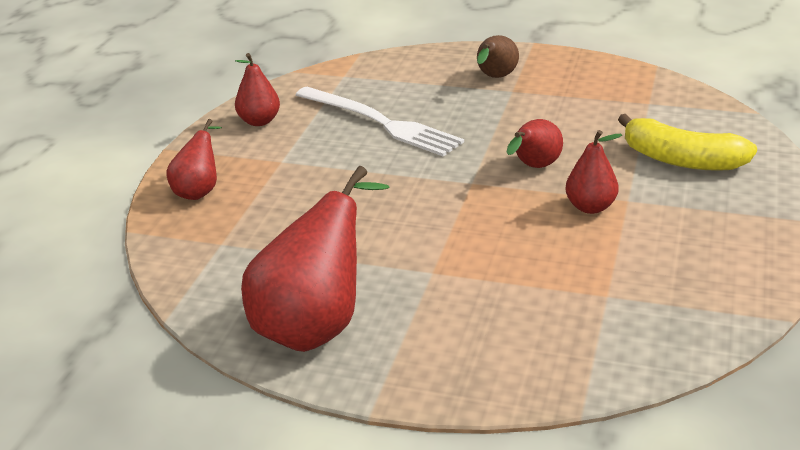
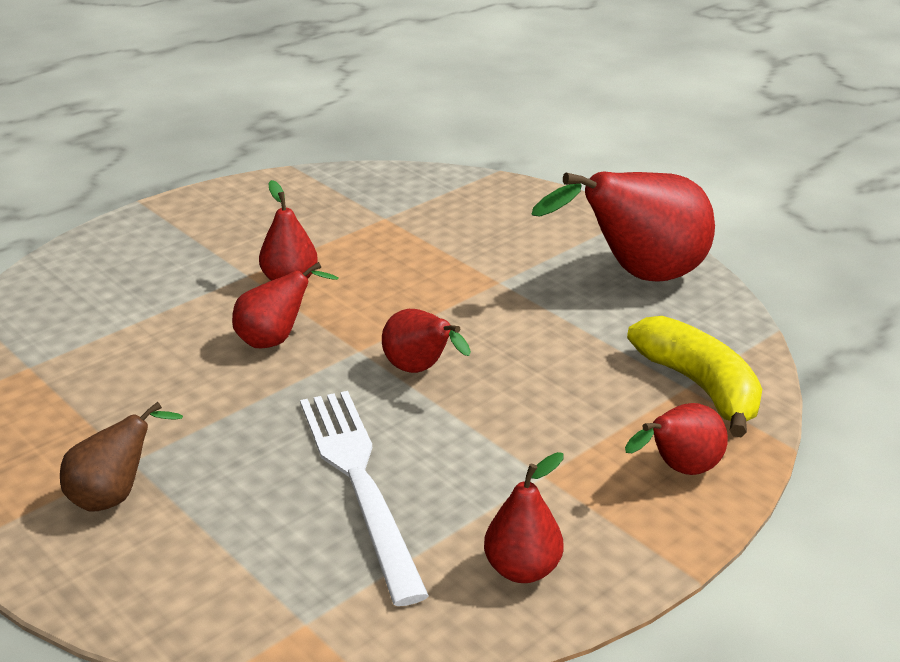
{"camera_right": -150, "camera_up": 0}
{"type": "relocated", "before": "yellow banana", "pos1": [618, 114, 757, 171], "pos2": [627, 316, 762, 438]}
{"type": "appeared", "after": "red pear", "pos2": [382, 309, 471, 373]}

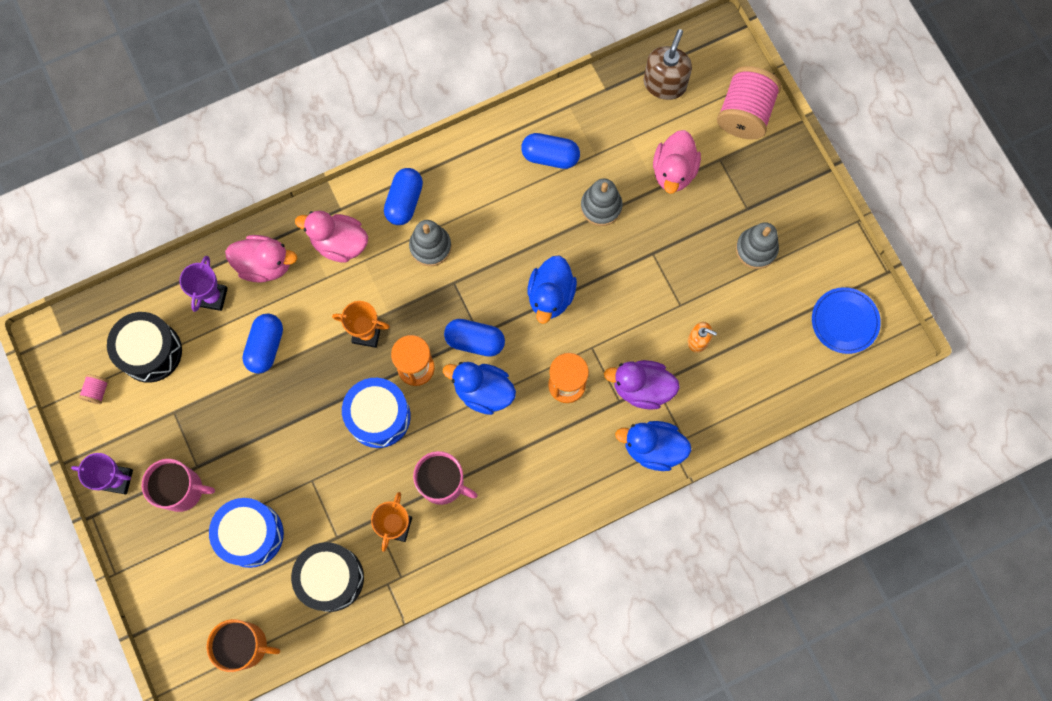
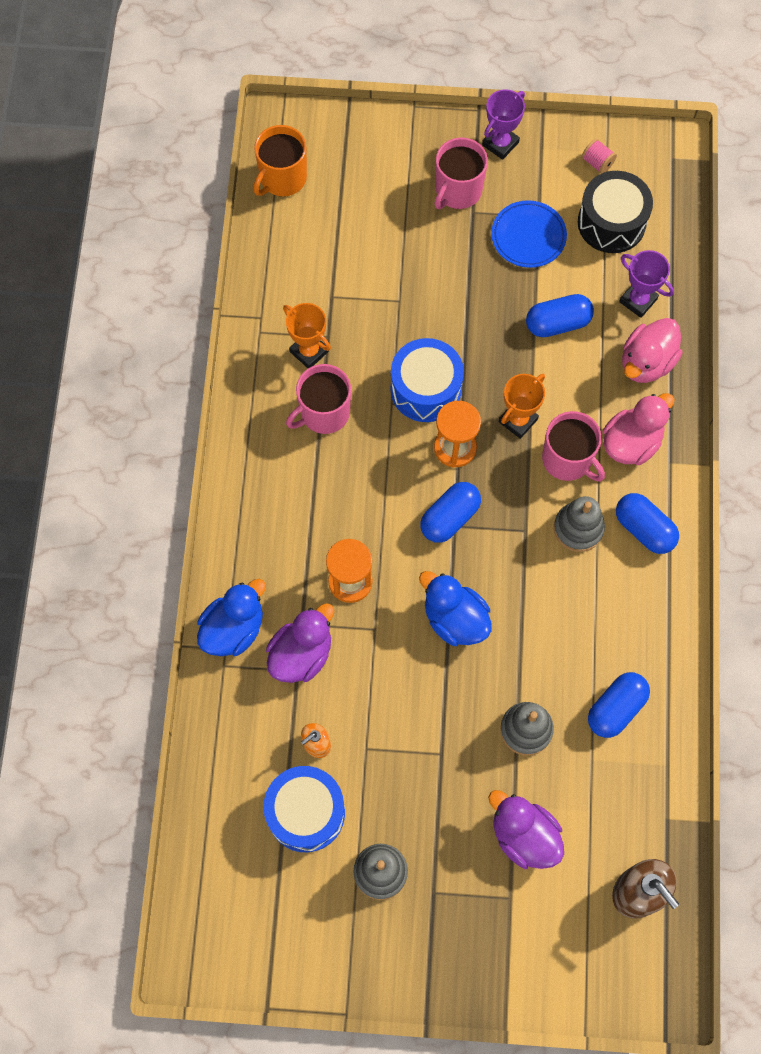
{"camera_right": 120, "camera_up": -5}
{"type": "relocated", "before": "blue drum", "pos1": [209, 498, 284, 568], "pos2": [263, 766, 345, 852]}
{"type": "spun", "before": "blue capsule", "pos1": [242, 314, 283, 374], "pos2": [526, 294, 594, 337], "turn": -60}
{"type": "missing", "before": "black drum", "pos1": [291, 542, 364, 612]}
{"type": "missing", "before": "blue duck", "pos1": [443, 362, 516, 415]}
{"type": "colour", "before": "pink duck", "after": "purple duck", "pos1": [653, 130, 701, 194], "pos2": [488, 790, 564, 869]}
{"type": "missing", "before": "pink spool", "pos1": [717, 66, 781, 139]}
{"type": "relocated", "before": "blue plate", "pos1": [812, 287, 881, 354], "pos2": [491, 200, 567, 268]}
{"type": "appeared", "after": "pink mug", "pos2": [542, 411, 605, 482]}

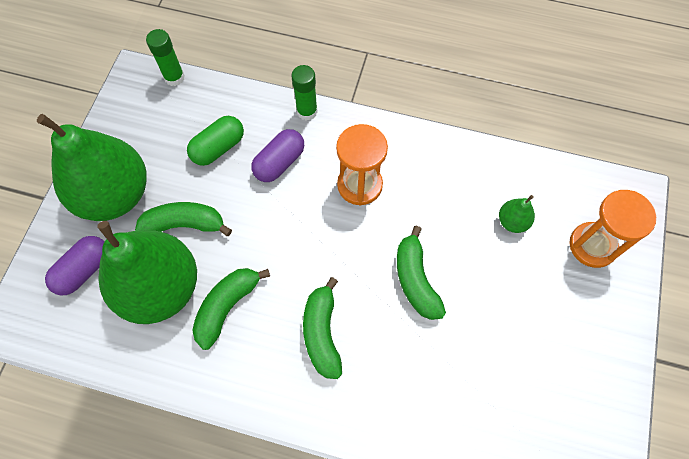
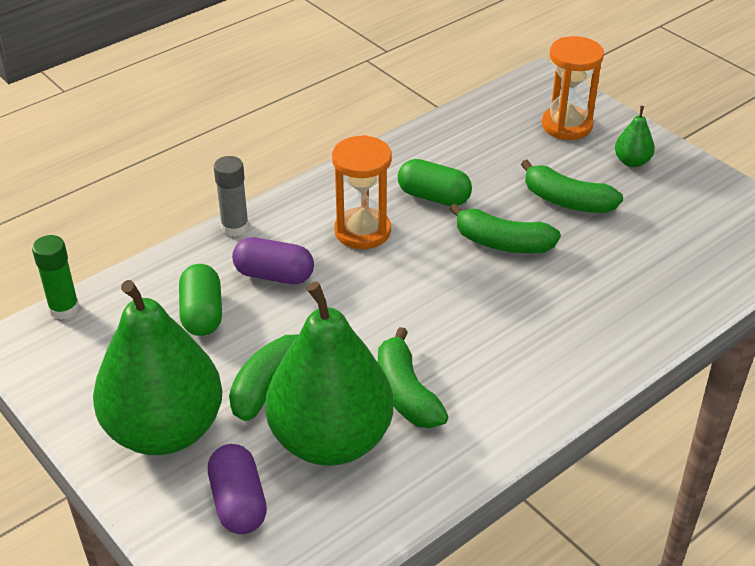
{"camera_right": -55, "camera_up": -25}
{"type": "spun", "before": "purple capsule", "pos1": [251, 129, 304, 182], "pos2": [232, 237, 314, 284], "turn": -60}
{"type": "colour", "before": "green glue stick", "after": "grey glue stick", "pos1": [292, 65, 318, 121], "pos2": [214, 156, 249, 237]}
{"type": "relocated", "before": "green banana", "pos1": [303, 277, 342, 379], "pos2": [521, 160, 623, 213]}
{"type": "relocated", "before": "green pear", "pos1": [499, 195, 535, 233], "pos2": [615, 106, 655, 167]}
{"type": "appeared", "after": "green capsule", "pos2": [398, 159, 472, 206]}

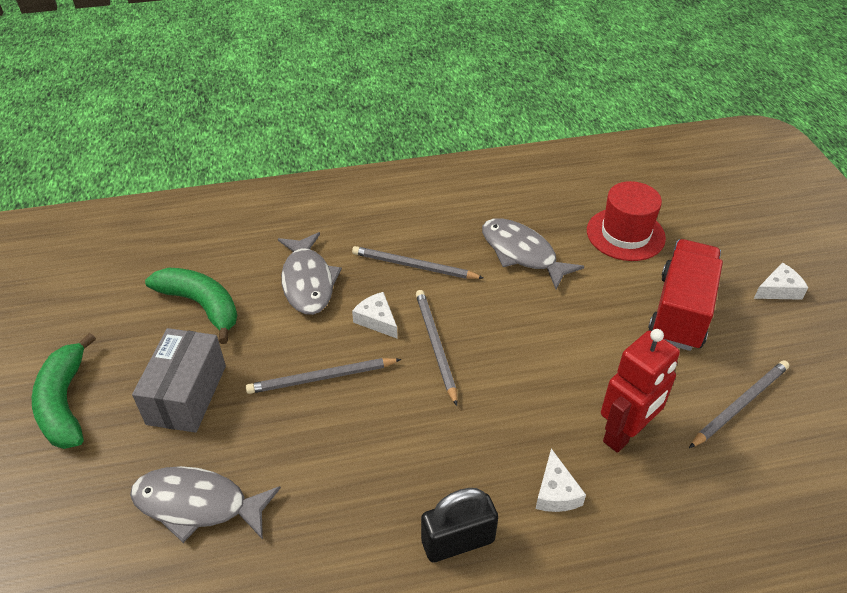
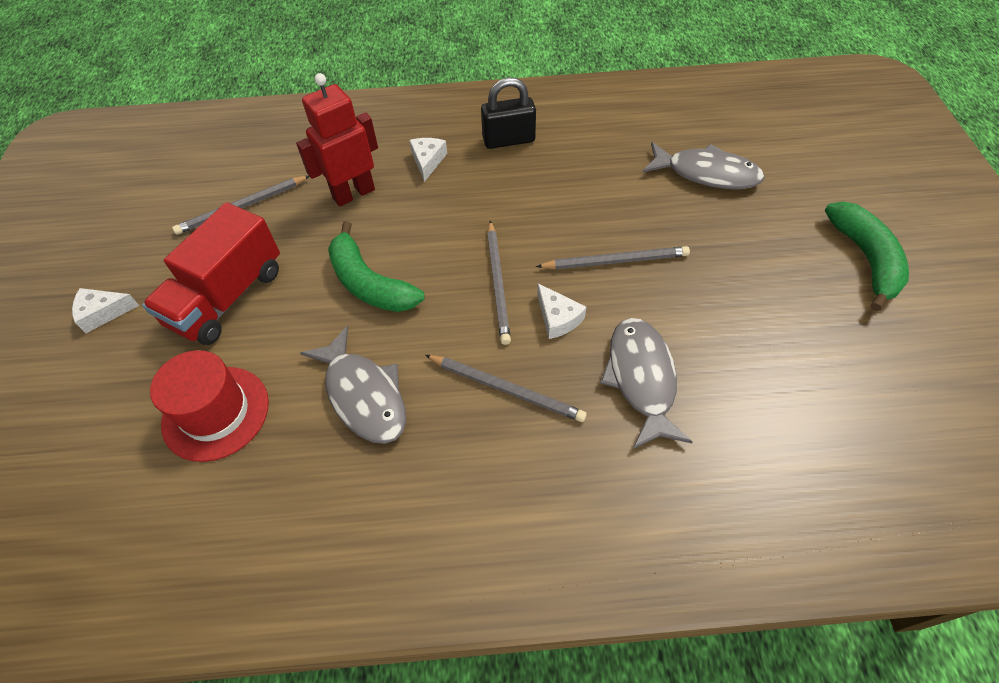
{"camera_right": -170, "camera_up": 10}
{"type": "missing", "before": "grey box", "pos1": [132, 328, 226, 433]}
{"type": "relocated", "before": "green banana", "pos1": [145, 268, 237, 344], "pos2": [328, 221, 425, 312]}

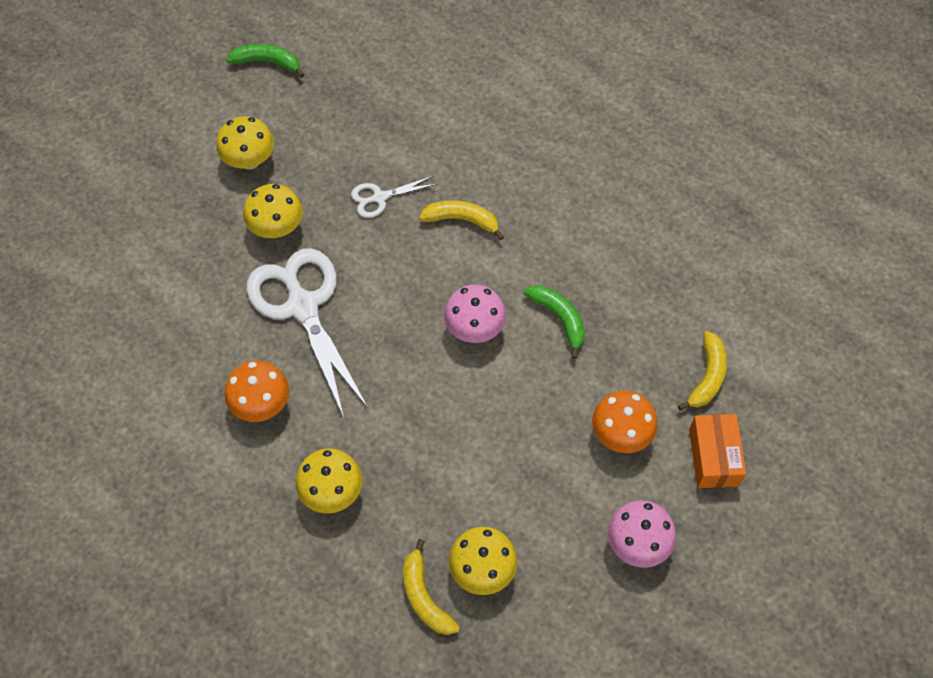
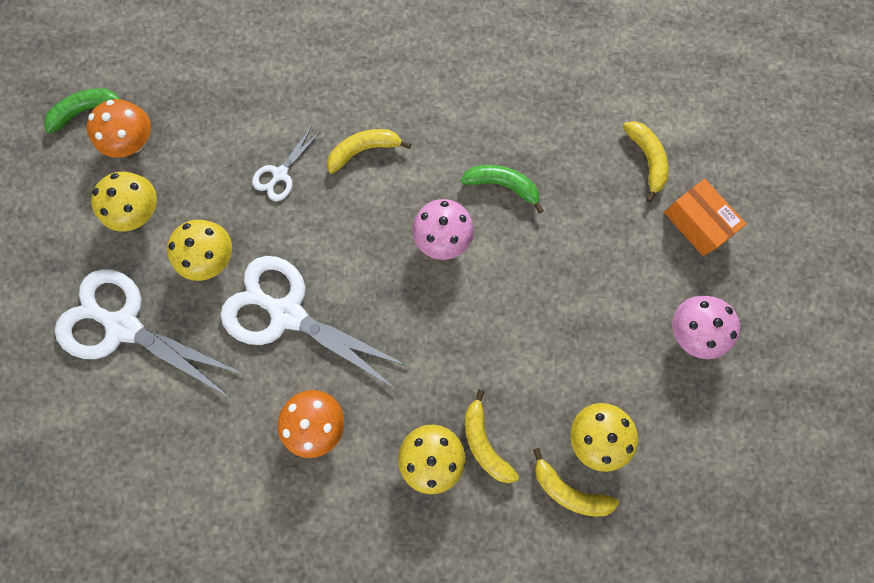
{"camera_right": -35, "camera_up": 15}
{"type": "relocated", "before": "orange mushroom", "pos1": [592, 391, 658, 453], "pos2": [87, 99, 151, 158]}
{"type": "appeared", "after": "white scissors", "pos2": [54, 269, 244, 397]}
{"type": "appeared", "after": "yellow banana", "pos2": [465, 389, 519, 483]}

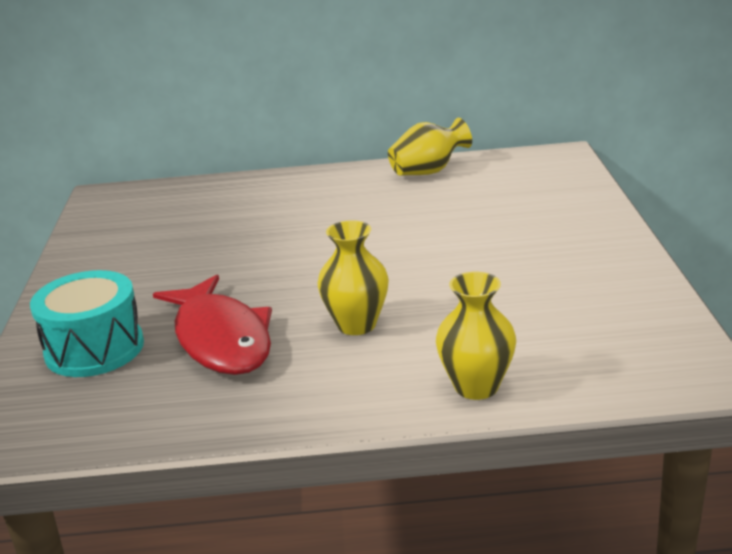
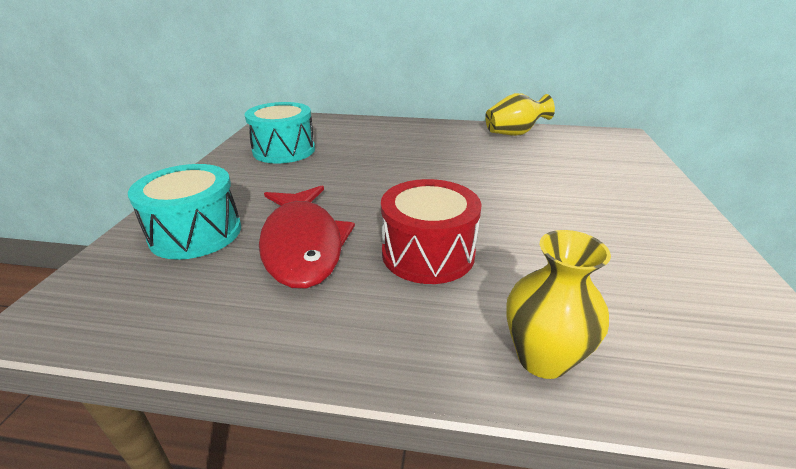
{"camera_right": 10, "camera_up": 5}
{"type": "exchanged", "before": "yellow vase", "after": "red drum", "pos1": [318, 220, 389, 335], "pos2": [381, 179, 482, 284]}
{"type": "appeared", "after": "turquoise drum", "pos2": [244, 102, 315, 163]}

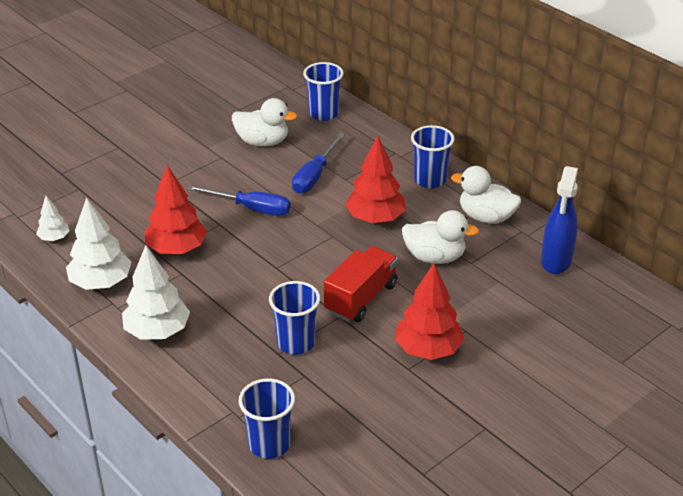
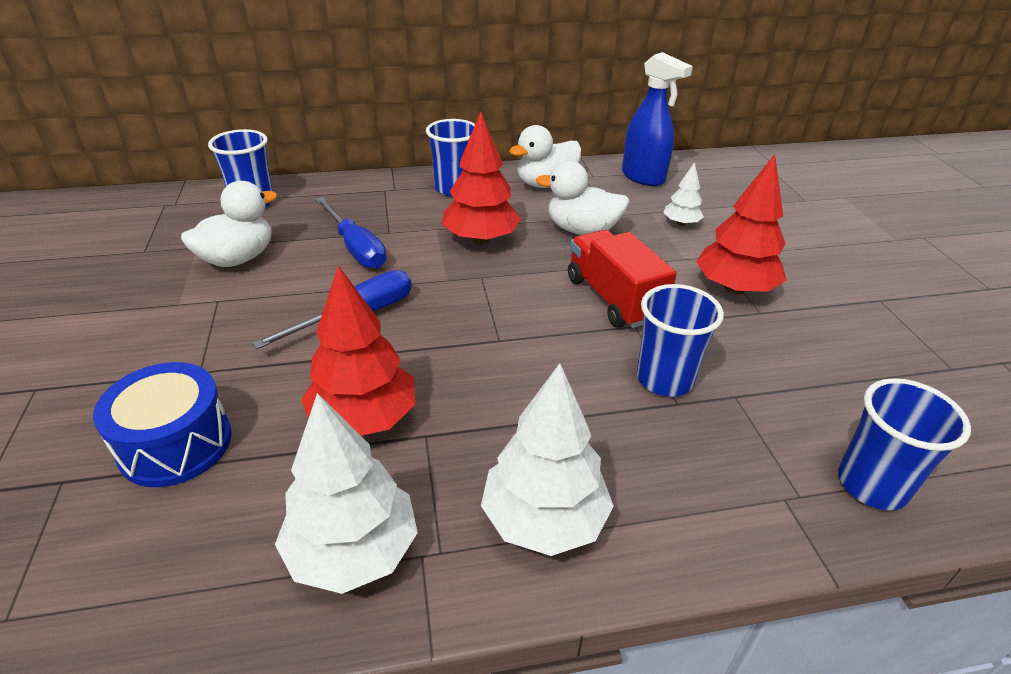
{"camera_right": -60, "camera_up": 0}
{"type": "relocated", "before": "white tree", "pos1": [36, 196, 70, 241], "pos2": [663, 162, 704, 226]}
{"type": "spun", "before": "white duck", "pos1": [402, 210, 479, 264], "pos2": [536, 161, 630, 235], "turn": -120}
{"type": "appeared", "after": "blue drum", "pos2": [93, 362, 232, 487]}

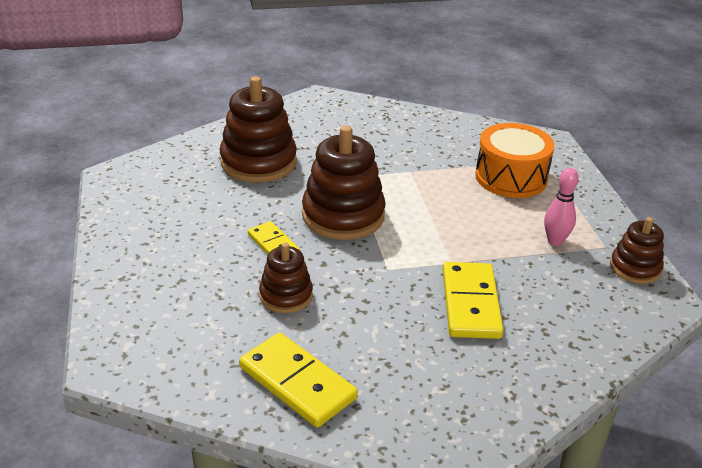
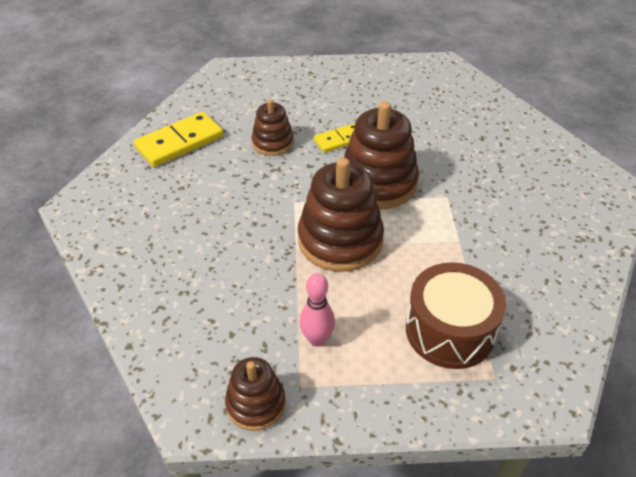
{"camera_right": 100, "camera_up": 10}
{"type": "relocated", "before": "brown stacking toy", "pos1": [220, 76, 297, 183], "pos2": [298, 158, 384, 272]}
{"type": "missing", "before": "yellow domino", "pos1": [443, 262, 504, 339]}
{"type": "colour", "before": "orange drum", "after": "brown drum", "pos1": [475, 123, 555, 198], "pos2": [406, 262, 506, 369]}

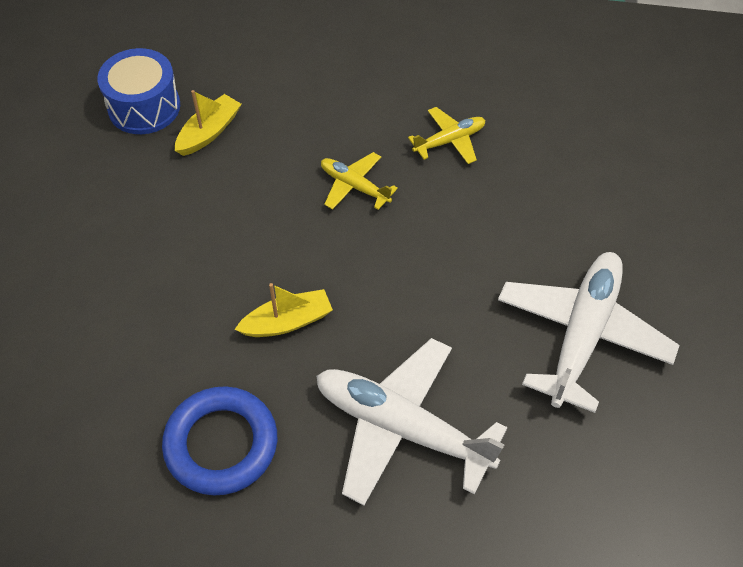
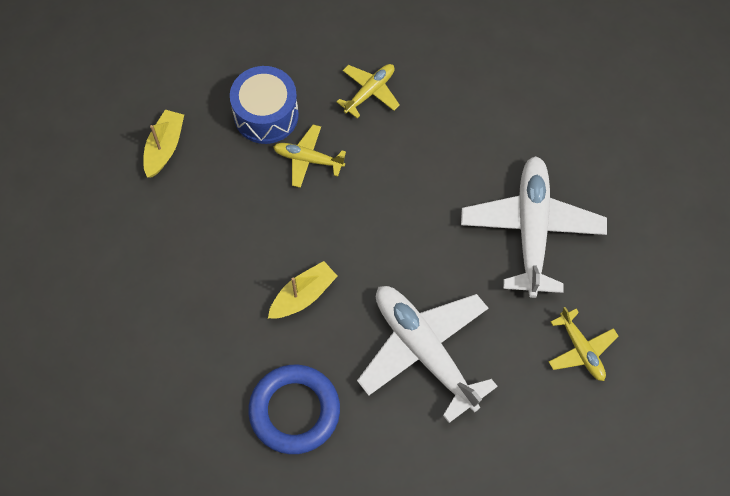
{"camera_right": -20, "camera_up": 10}
{"type": "relocated", "before": "blue drum", "pos1": [97, 48, 180, 134], "pos2": [230, 66, 299, 144]}
{"type": "spun", "before": "white plane", "pos1": [316, 338, 507, 505], "pos2": [357, 286, 498, 423], "turn": 45}
{"type": "appeared", "after": "yellow plane", "pos2": [549, 307, 618, 381]}

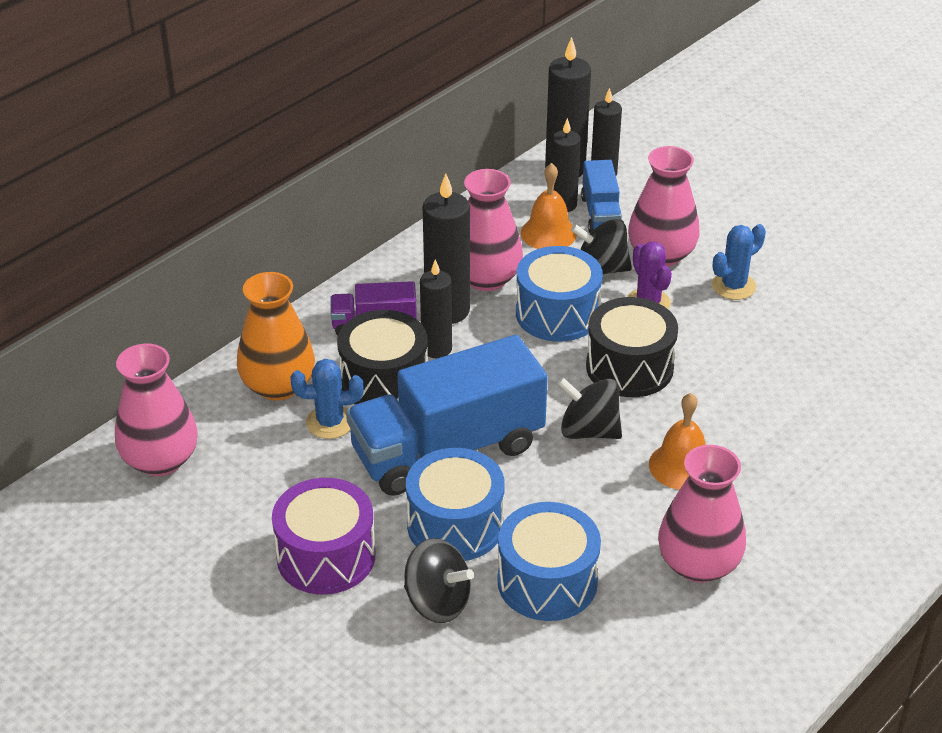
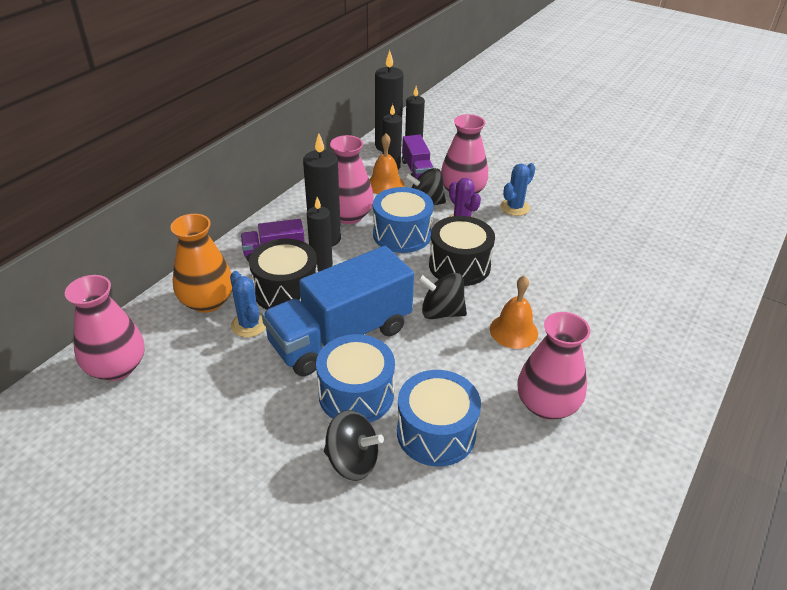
{"camera_right": -10, "camera_up": 0}
{"type": "missing", "before": "purple drum", "pos1": [272, 478, 375, 595]}
{"type": "spun", "before": "blue cactus", "pos1": [290, 359, 364, 439], "pos2": [230, 271, 266, 338], "turn": 75}
{"type": "colour", "before": "blue truck", "after": "purple truck", "pos1": [581, 160, 622, 233], "pos2": [402, 135, 434, 179]}

